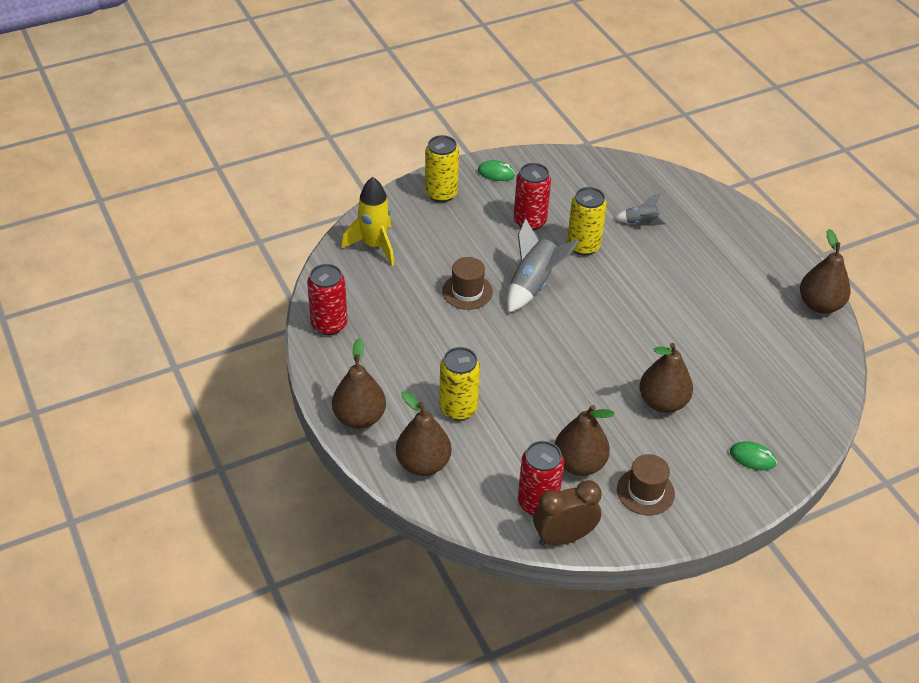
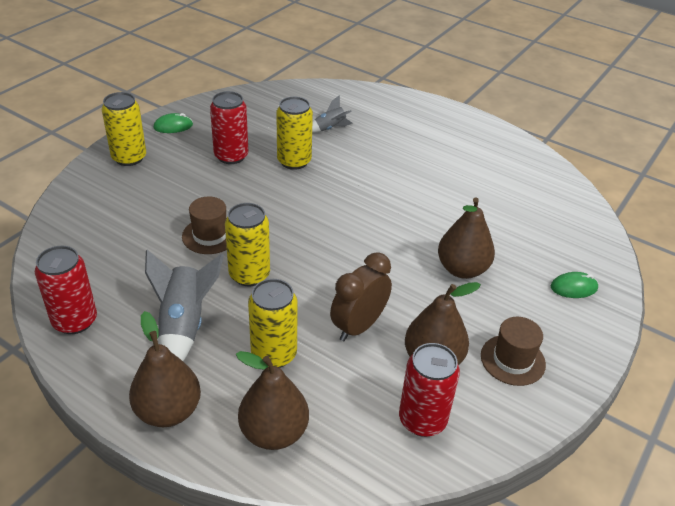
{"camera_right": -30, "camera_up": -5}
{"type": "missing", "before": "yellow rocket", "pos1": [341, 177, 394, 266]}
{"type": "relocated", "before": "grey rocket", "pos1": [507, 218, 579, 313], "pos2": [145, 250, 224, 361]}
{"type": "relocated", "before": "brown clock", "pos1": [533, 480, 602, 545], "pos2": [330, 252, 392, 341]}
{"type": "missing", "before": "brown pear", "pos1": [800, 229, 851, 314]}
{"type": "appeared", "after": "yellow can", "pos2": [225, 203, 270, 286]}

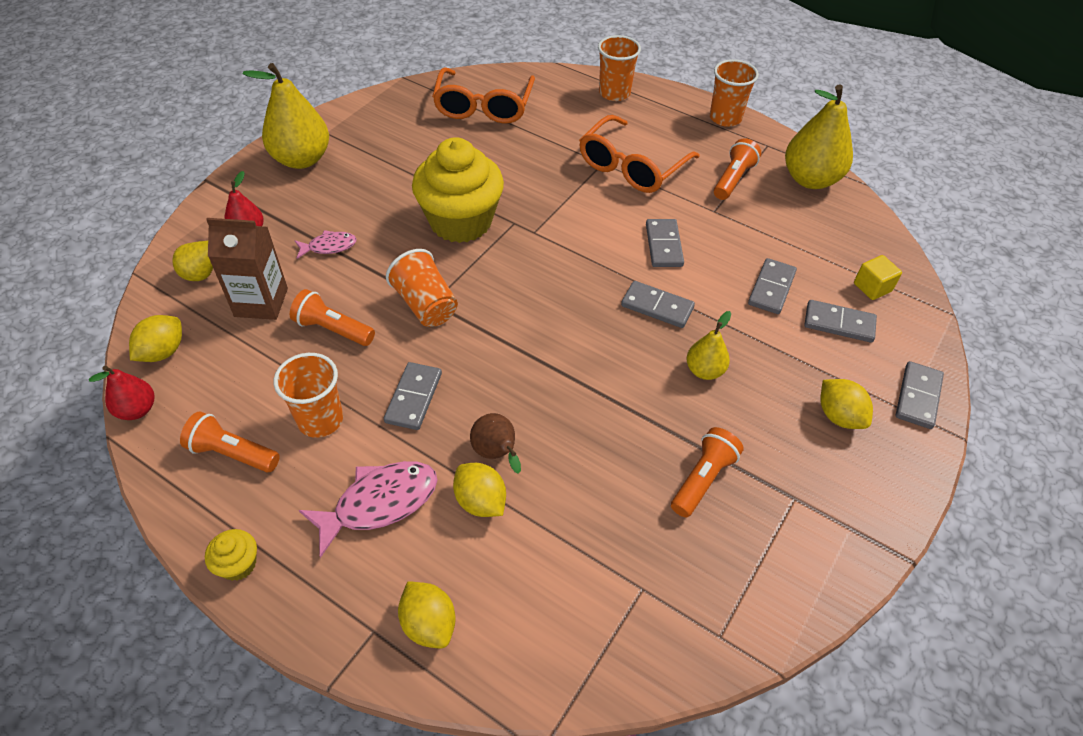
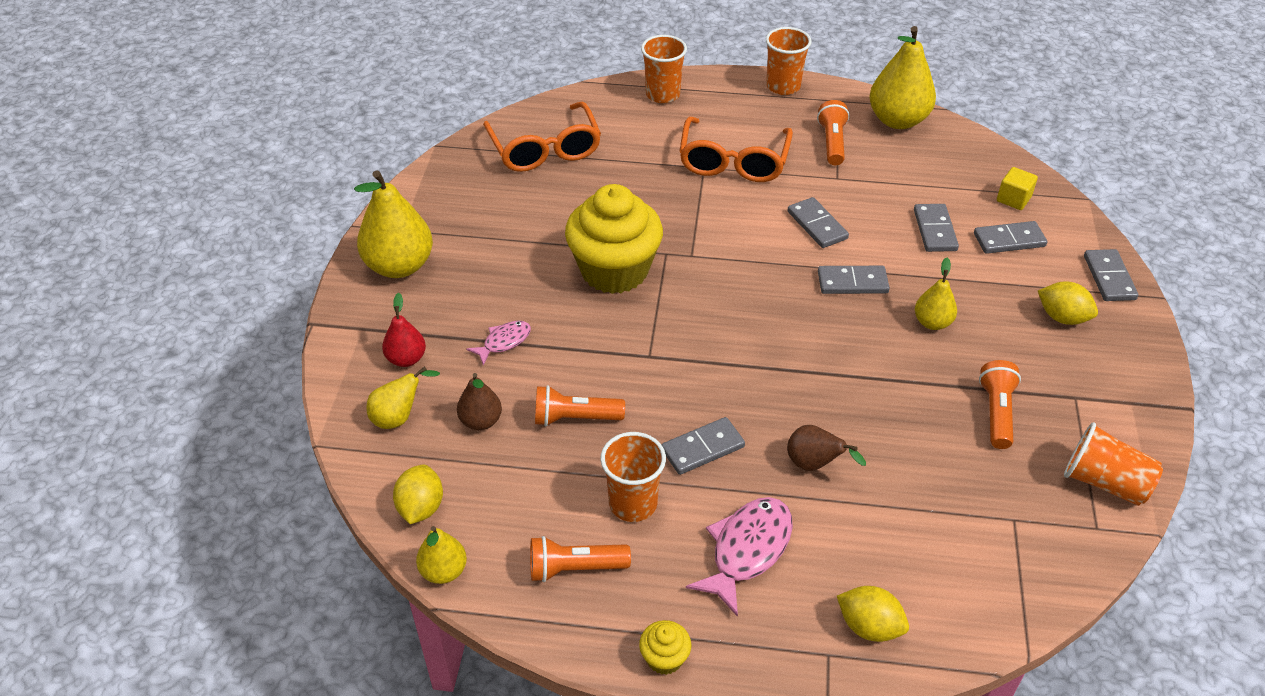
{"camera_right": -25, "camera_up": -5}
{"type": "colour", "before": "red pear", "after": "yellow pear", "pos1": [89, 366, 154, 420], "pos2": [416, 526, 467, 584]}
{"type": "exchanged", "before": "brown carton", "after": "brown pear", "pos1": [206, 218, 288, 320], "pos2": [457, 373, 502, 430]}
{"type": "spun", "before": "grey domino", "pos1": [384, 362, 442, 430], "pos2": [662, 417, 745, 475], "turn": 75}
{"type": "relocated", "before": "orange cup", "pos1": [386, 249, 458, 327], "pos2": [1064, 422, 1163, 506]}
{"type": "missing", "before": "yellow lemon", "pos1": [453, 463, 506, 517]}

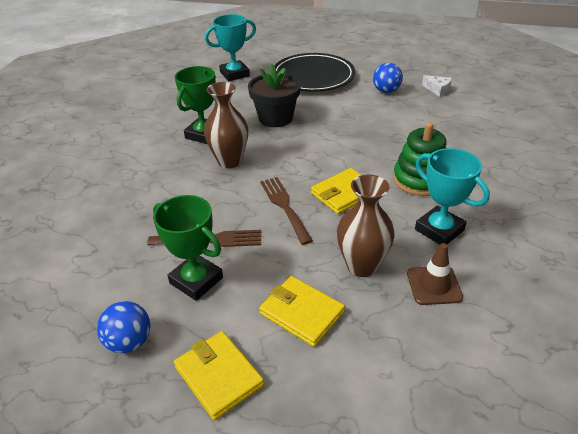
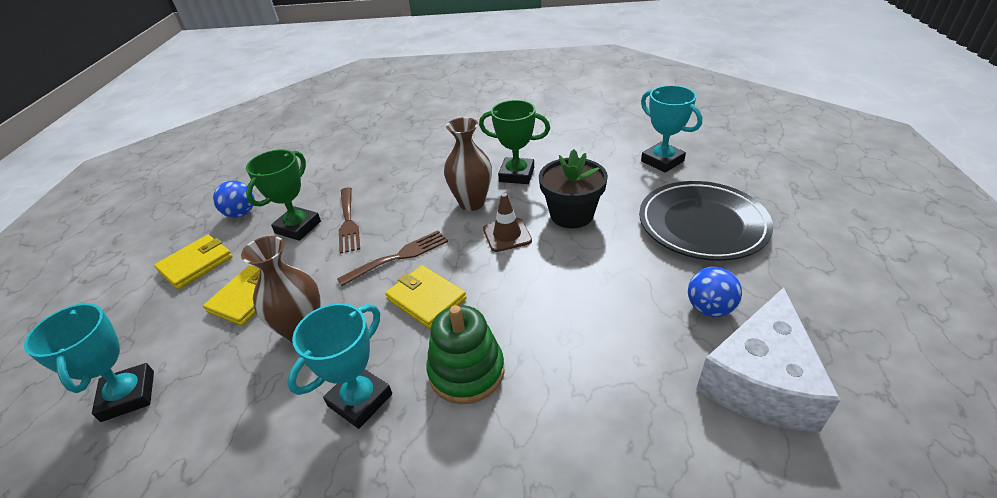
{"camera_right": 80, "camera_up": 0}
{"type": "relocated", "before": "brown traffic cone", "pos1": [407, 243, 463, 305], "pos2": [483, 193, 532, 252]}
{"type": "size", "before": "white cheese", "pos1": [422, 75, 452, 97], "pos2": [696, 287, 841, 432], "scale": 2.5}
{"type": "appeared", "after": "turquoise trophy", "pos2": [24, 303, 154, 422]}

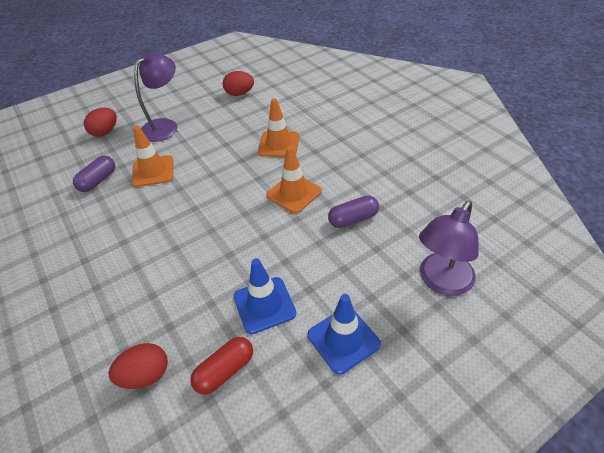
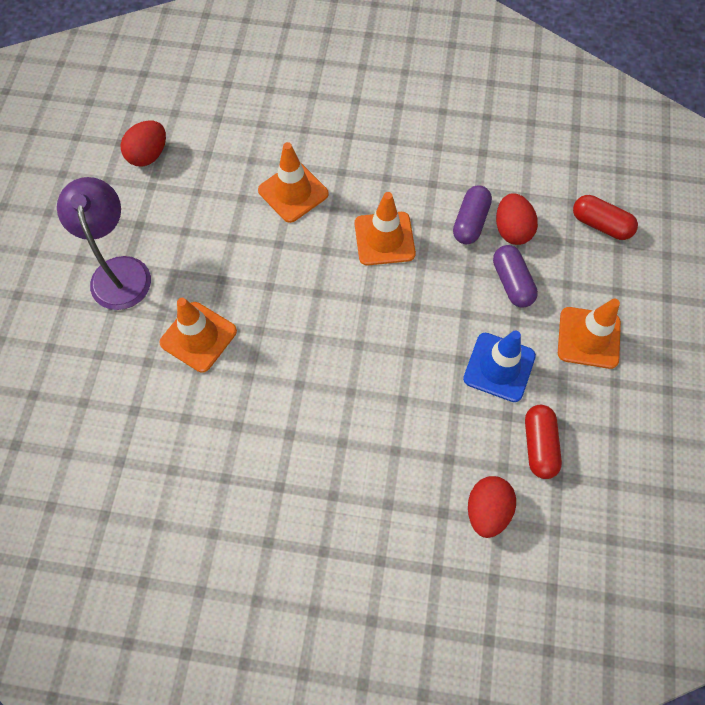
{"camera_right": -50, "camera_up": 20}
{"type": "relocated", "before": "purple capsule", "pos1": [73, 155, 115, 192], "pos2": [493, 245, 538, 308]}
{"type": "relocated", "before": "red egg", "pos1": [84, 108, 117, 137], "pos2": [496, 193, 538, 245]}
{"type": "colour", "before": "blue traffic cone", "after": "orange traffic cone", "pos1": [308, 294, 381, 374], "pos2": [558, 299, 621, 369]}
{"type": "exchanged", "before": "purple lamp", "after": "red capsule", "pos1": [419, 200, 479, 296], "pos2": [573, 195, 638, 240]}

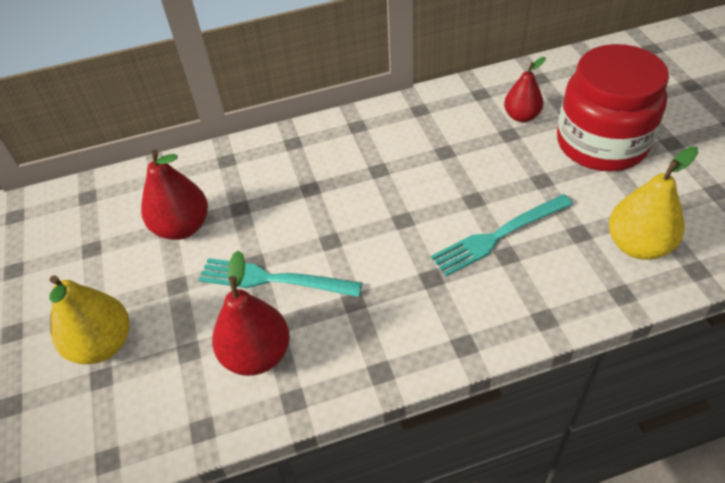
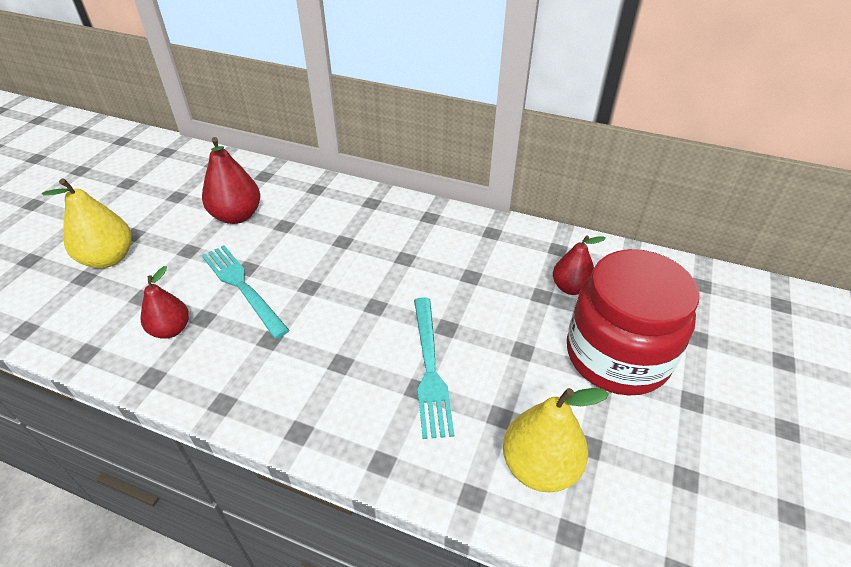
{"camera_right": 35, "camera_up": -5}
{"type": "size", "before": "red pear", "pos1": [212, 250, 290, 376], "pos2": [141, 266, 189, 338], "scale": 0.66}
{"type": "spun", "before": "turquoise fork", "pos1": [431, 194, 573, 276], "pos2": [414, 297, 454, 439], "turn": -105}

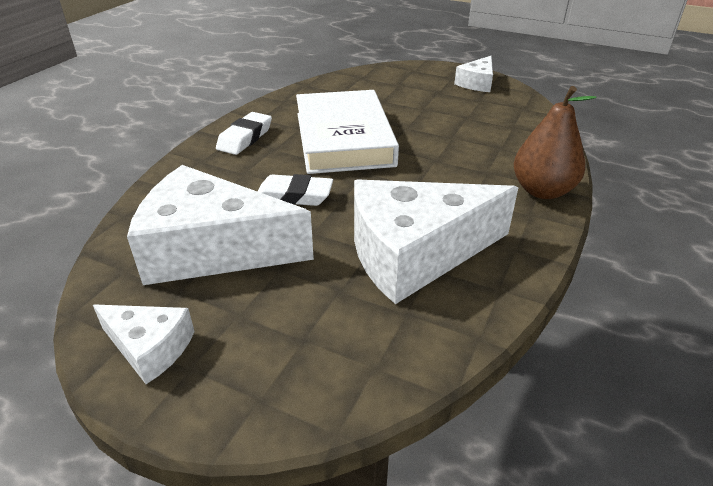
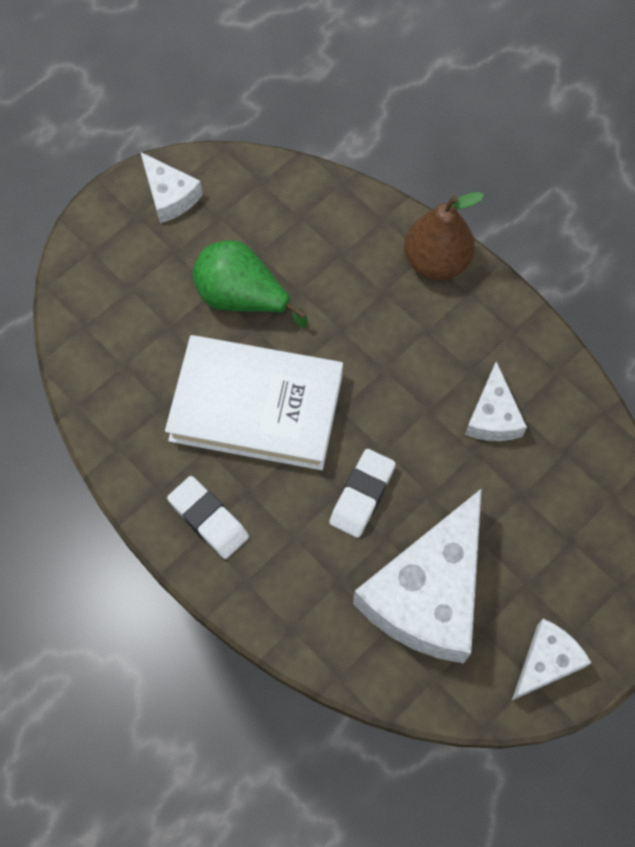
{"camera_right": -70, "camera_up": 30}
{"type": "size", "before": "white cheese", "pos1": [354, 179, 519, 304], "pos2": [465, 361, 527, 441], "scale": 0.49}
{"type": "appeared", "after": "green pear", "pos2": [192, 240, 308, 328]}

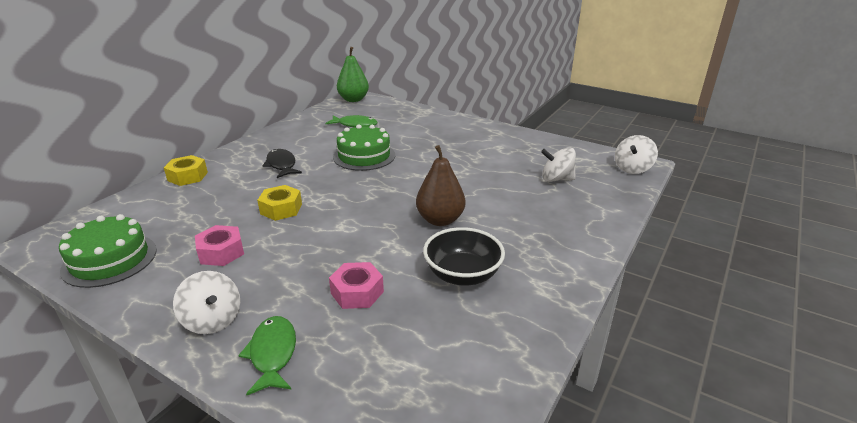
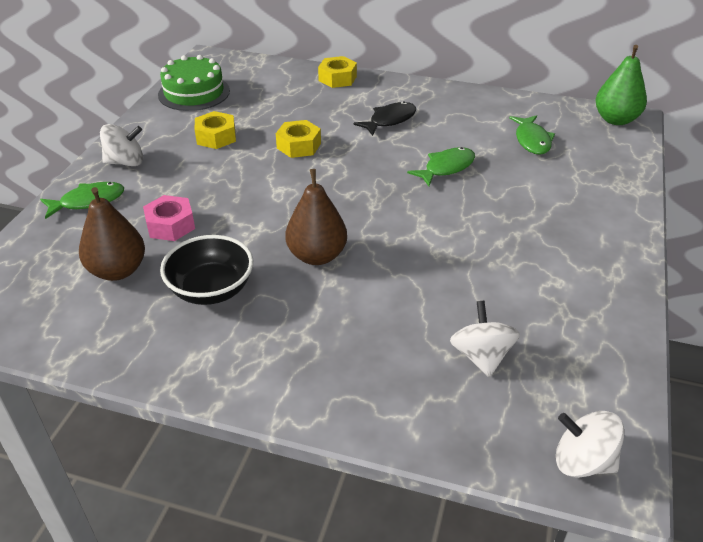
{"camera_right": 75, "camera_up": 10}
{"type": "spun", "before": "white spinning top", "pos1": [173, 271, 240, 334], "pos2": [100, 124, 143, 166], "turn": -135}
{"type": "colour", "before": "pink nut", "after": "yellow nut", "pos1": [195, 225, 244, 266], "pos2": [195, 111, 236, 149]}
{"type": "exchanged", "before": "green cake", "after": "green fish", "pos1": [333, 124, 395, 171], "pos2": [407, 147, 475, 186]}
{"type": "appeared", "after": "brown pear", "pos2": [79, 187, 145, 281]}

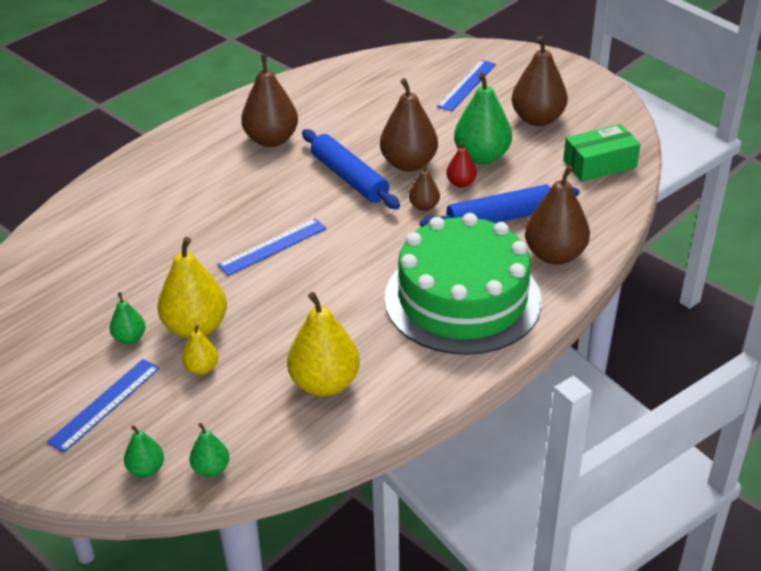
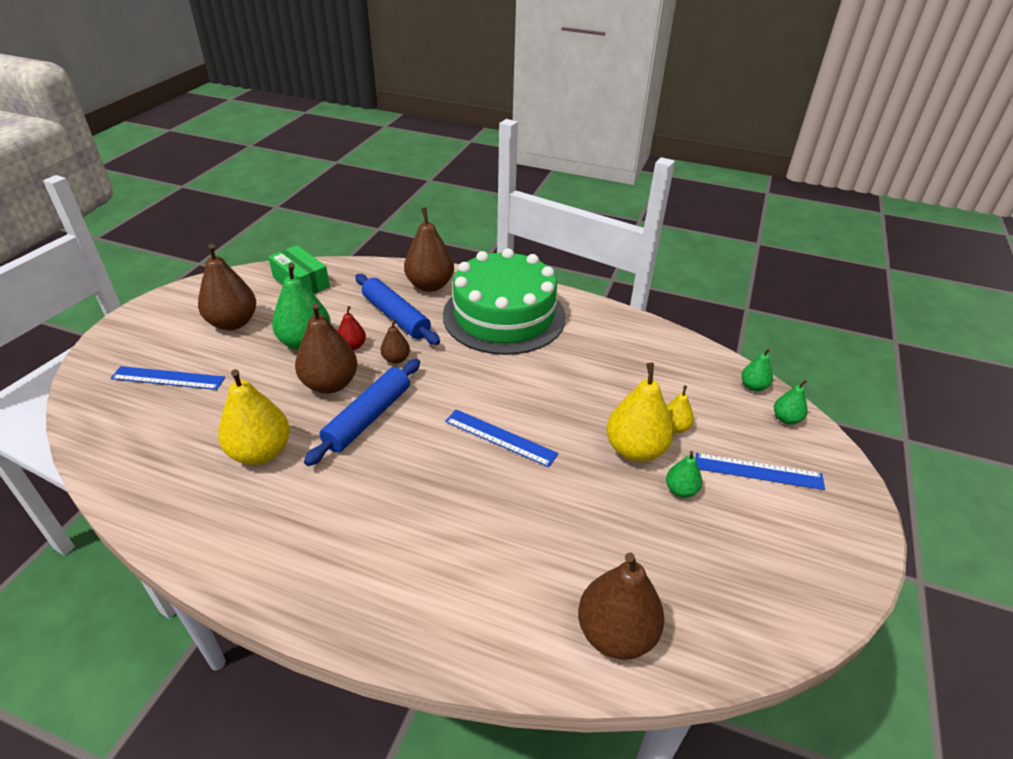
{"camera_right": -115, "camera_up": 0}
{"type": "relocated", "before": "brown pear", "pos1": [241, 54, 298, 147], "pos2": [578, 553, 664, 660]}
{"type": "relocated", "before": "yellow pear", "pos1": [287, 292, 360, 396], "pos2": [218, 369, 290, 465]}

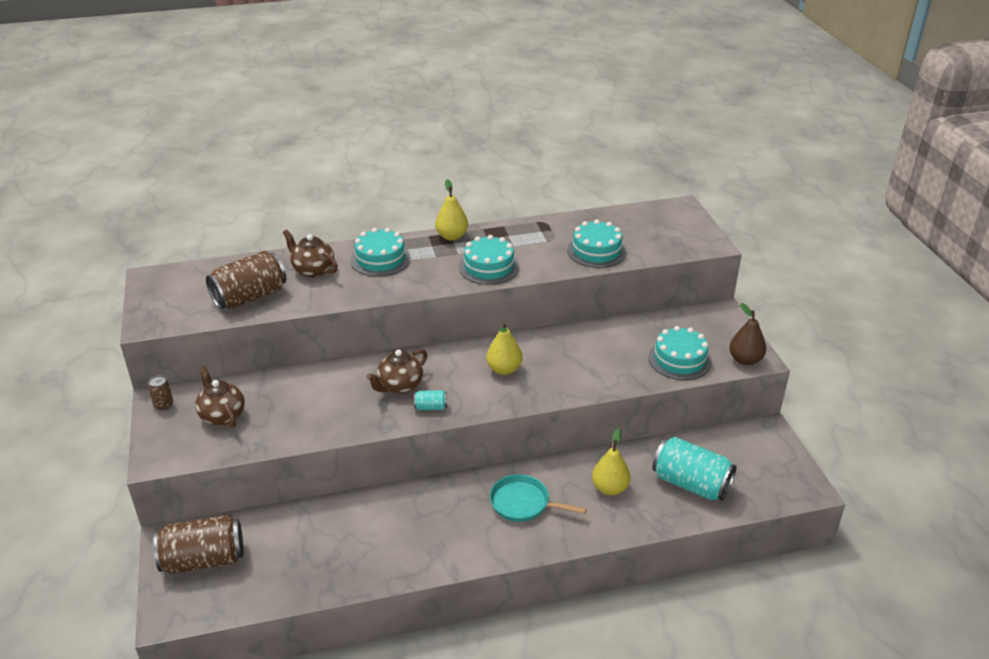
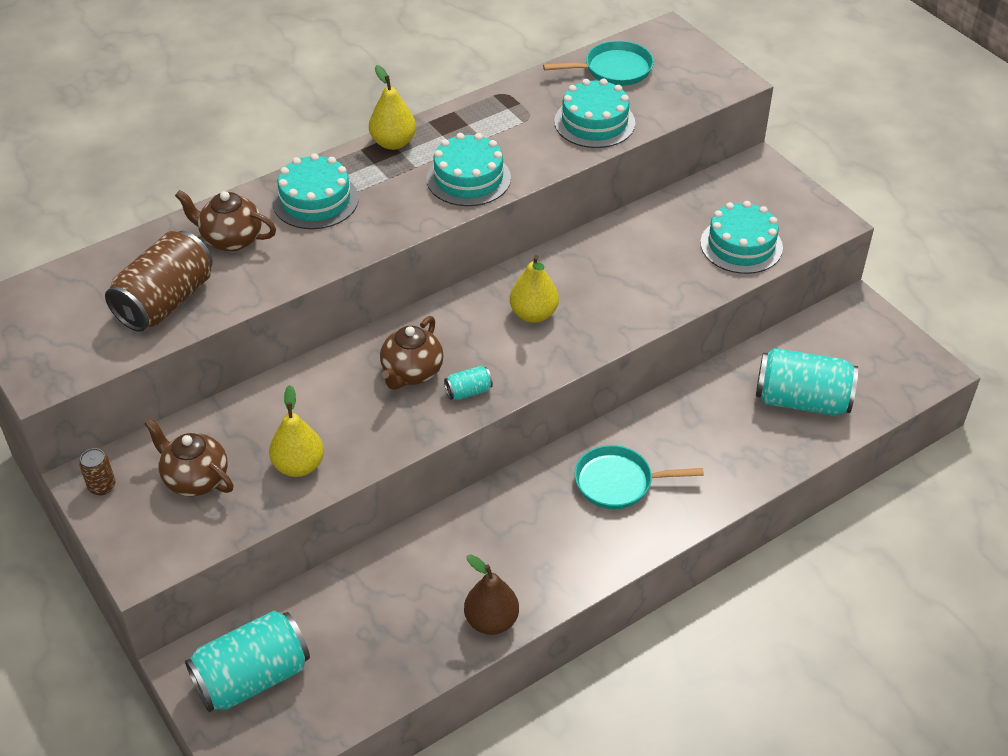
{"camera_right": -20, "camera_up": 10}
{"type": "colour", "before": "brown can", "after": "turquoise can", "pos1": [153, 515, 243, 574], "pos2": [185, 611, 310, 712]}
{"type": "relocated", "before": "yellow pear", "pos1": [592, 428, 631, 495], "pos2": [269, 385, 324, 477]}
{"type": "relocated", "before": "brown pear", "pos1": [729, 303, 766, 365], "pos2": [464, 555, 519, 635]}
{"type": "appeared", "after": "turquoise pan", "pos2": [543, 41, 654, 86]}

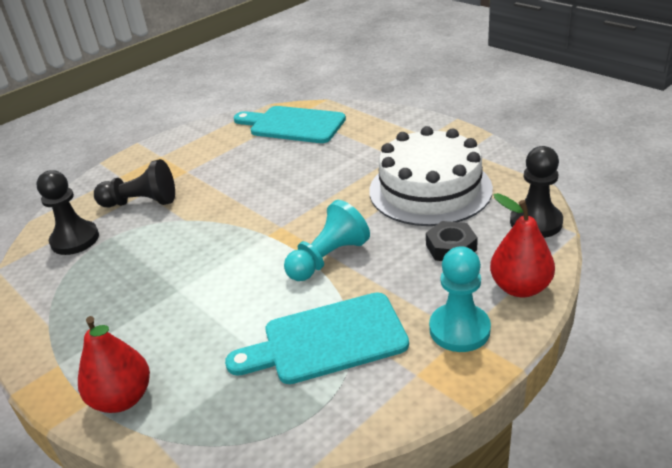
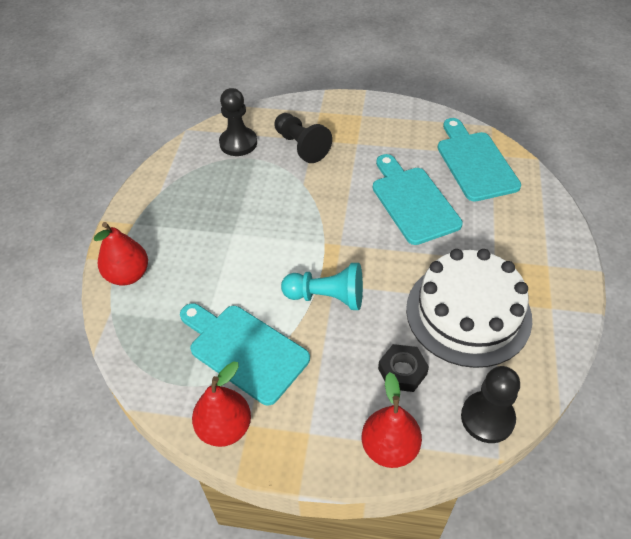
{"camera_right": 50, "camera_up": 15}
{"type": "missing", "before": "turquoise pawn", "pos1": [429, 246, 491, 352]}
{"type": "appeared", "after": "red pear", "pos2": [192, 362, 251, 447]}
{"type": "appeared", "after": "turquoise cutting board", "pos2": [373, 154, 463, 245]}

